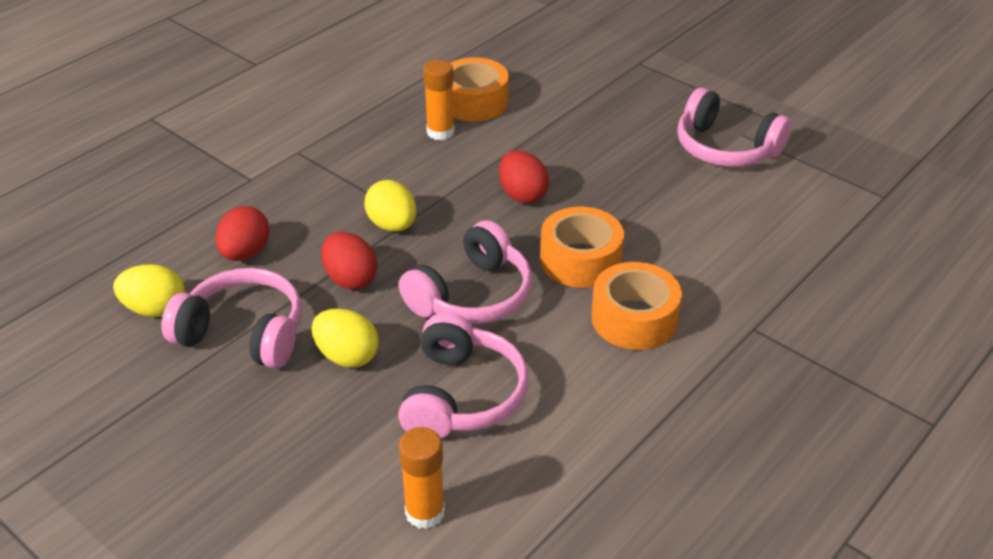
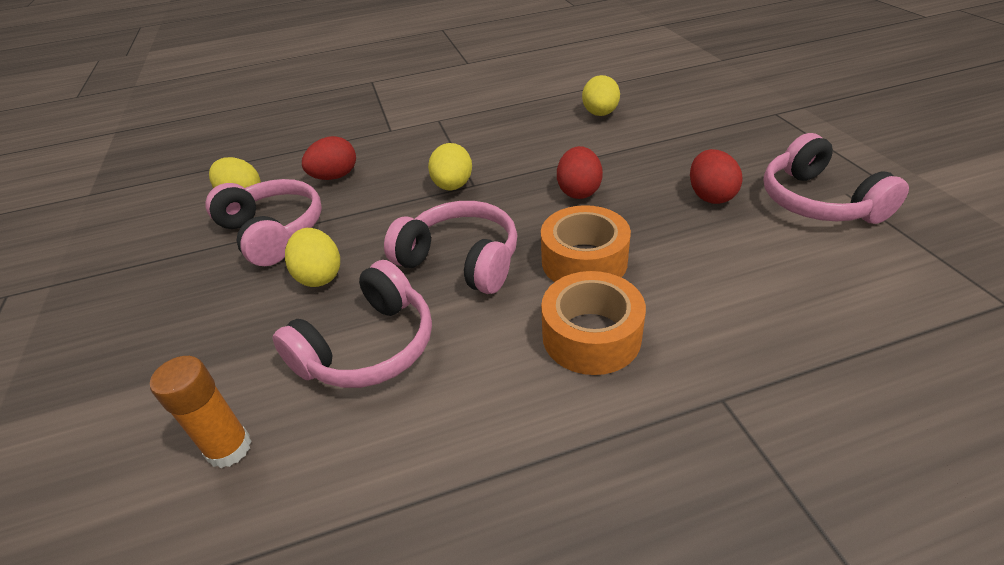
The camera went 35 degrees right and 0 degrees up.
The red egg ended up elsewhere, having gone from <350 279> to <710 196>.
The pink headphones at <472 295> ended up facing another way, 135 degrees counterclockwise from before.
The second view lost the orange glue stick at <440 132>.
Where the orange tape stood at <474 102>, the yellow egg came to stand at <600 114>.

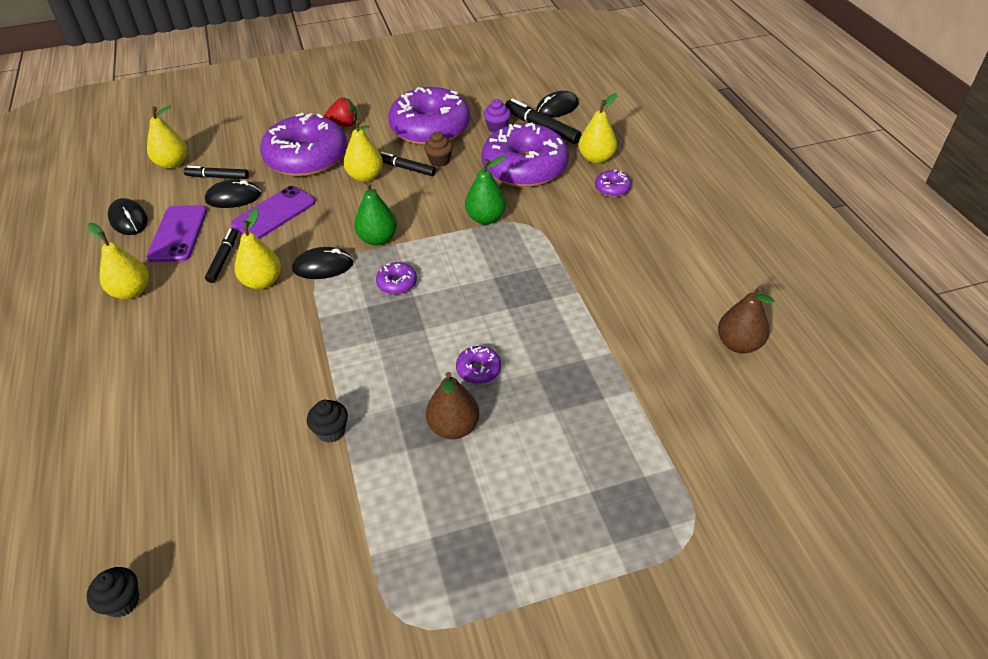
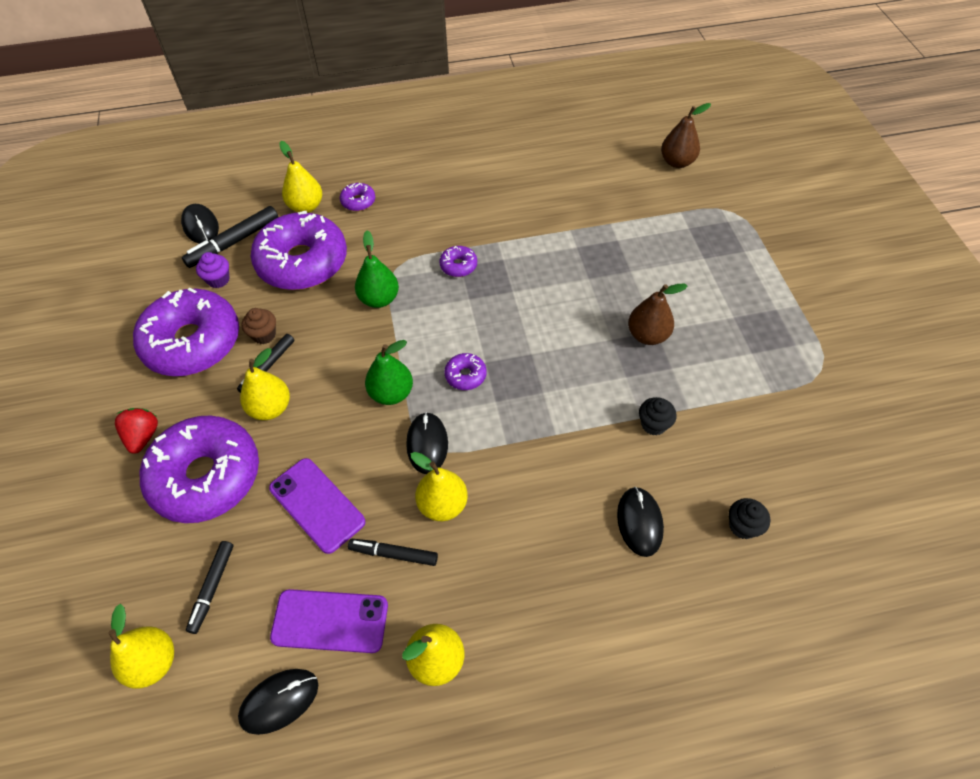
The camera went 85 degrees left and 10 degrees up.
The black cupcake ended up elsewhere, having gone from <122 602> to <742 526>.
The black mouse ended up elsewhere, having gone from <233 197> to <639 522>.
The purple donut ended up elsewhere, having gone from <478 369> to <458 266>.
The brown pear ended up elsewhere, having gone from <738 344> to <677 162>.

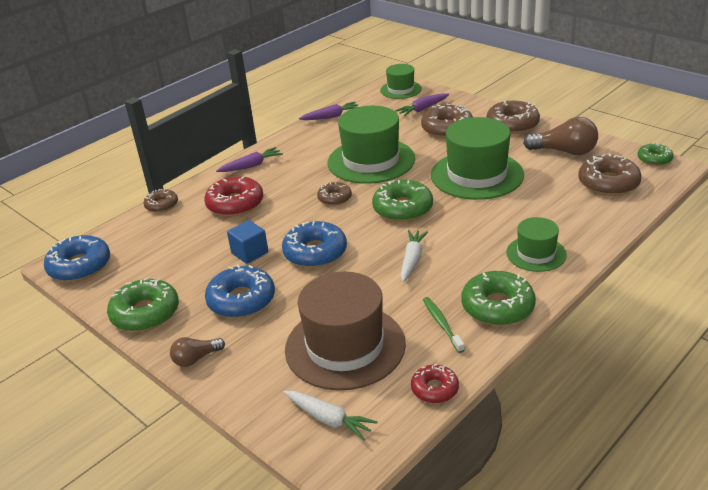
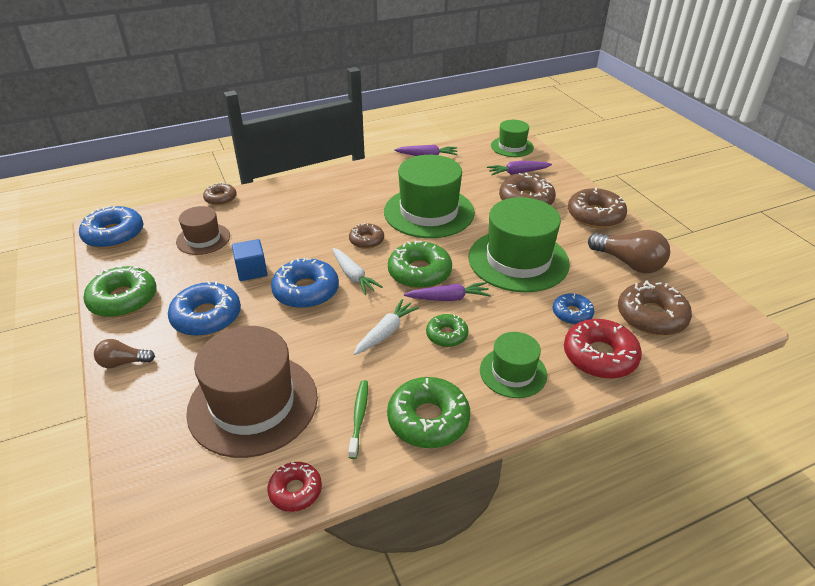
The camera went 20 degrees right and 5 degrees up.
The red donut ended up elsewhere, having gone from <235 204> to <599 356>.
The purple carrot ended up elsewhere, having gone from <251 166> to <448 298>.
The white carrot ended up elsewhere, having gone from <328 419> to <353 276>.
The green donut ended up elsewhere, having gone from <654 159> to <446 335>.
The second view gained the brown hat at <203 239>.
The second view gained the blue donut at <572 313>.

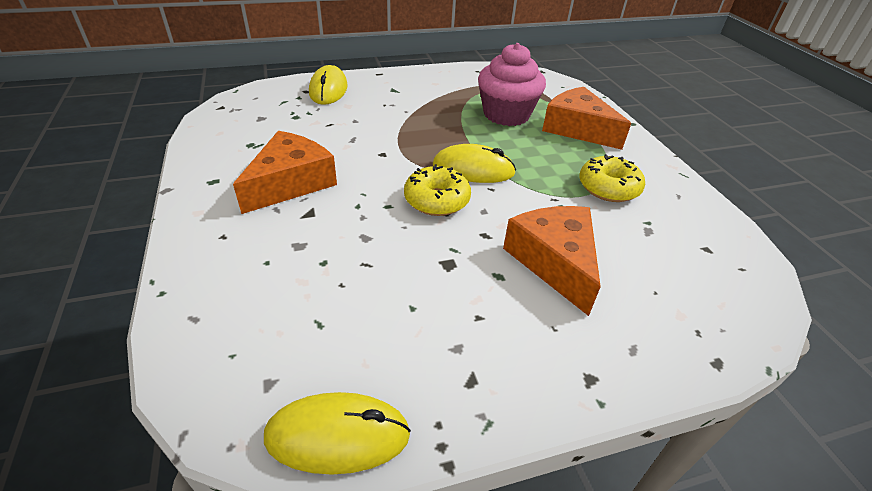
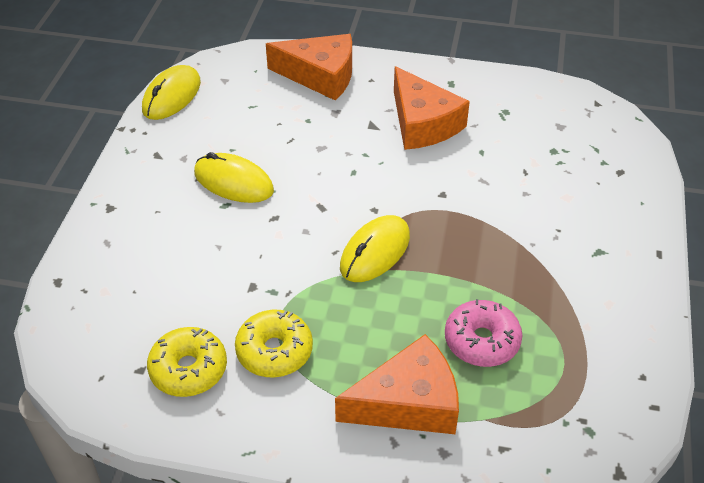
The camera went 120 degrees right and 5 degrees up.
The yellow mouse ended up elsewhere, having gone from <328 89> to <233 182>.
The yellow donut ended up elsewhere, having gone from <436 200> to <188 369>.
Where the pink cupcake stood at <506 114>, the pink donut came to stand at <481 341>.
The orange cheese ended up elsewhere, having gone from <554 262> to <320 76>.

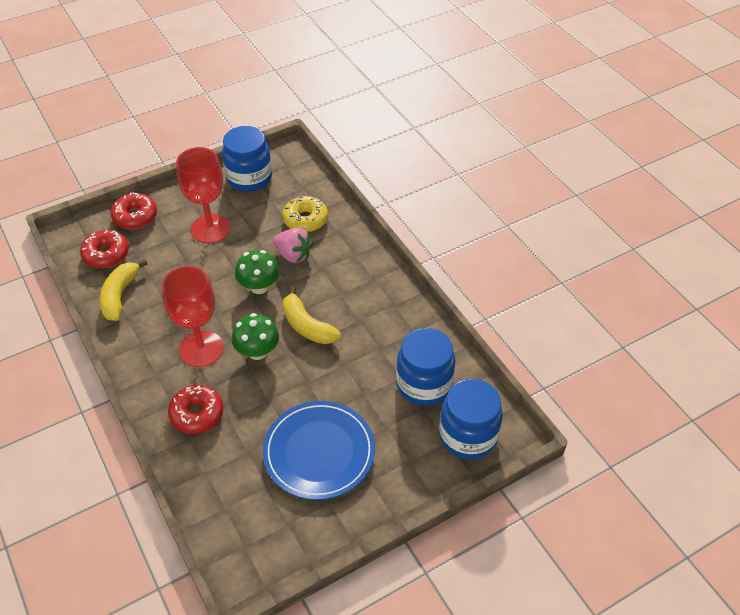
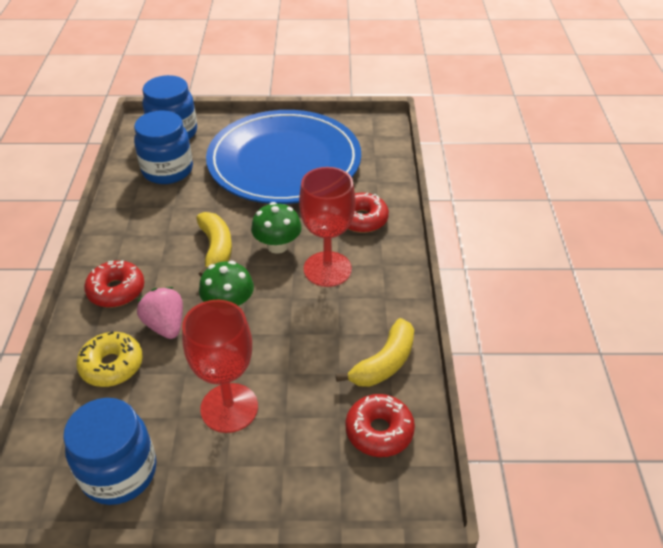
The camera went 150 degrees left and 5 degrees down.
The red donut ended up elsewhere, having gone from <135 217> to <116 290>.
The size of the blue plate at <319 452> changed by a factor of 1.61.

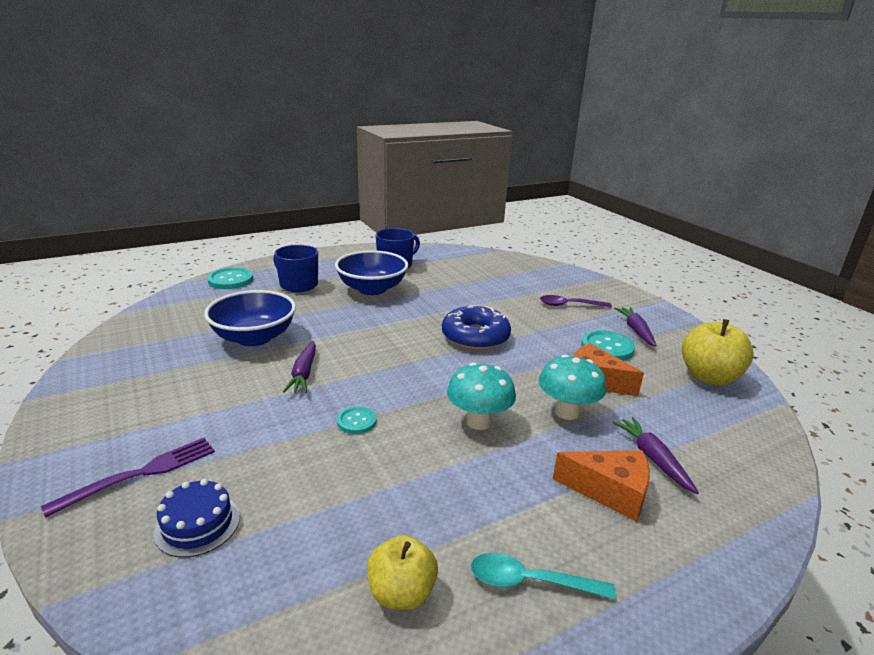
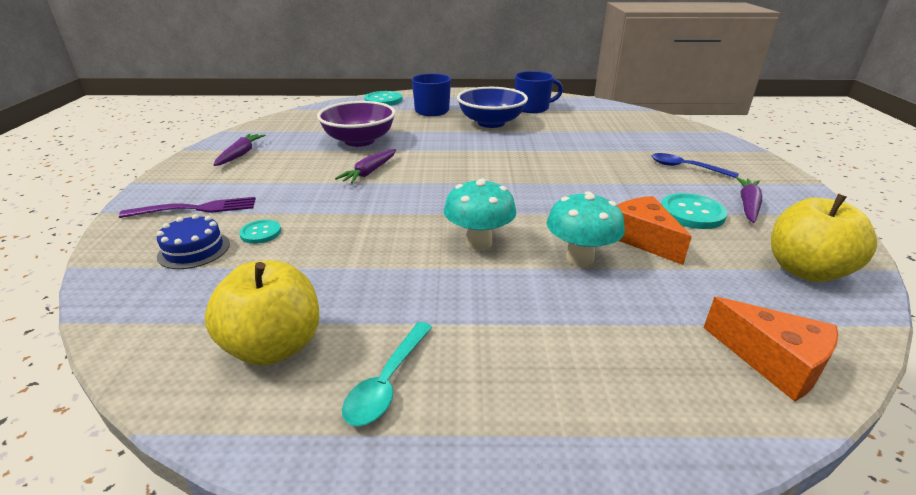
The camera went 30 degrees right and 5 degrees up.
What was the blue bowl at <254 337> turned into the purple bowl at <359 141>.
The turquoise button ended up elsewhere, having gone from <356 421> to <261 233>.
The size of the yellow apple at <401 593> changed by a factor of 1.52.
The second view lost the blue donut at <475 337>.
The turquoise spoon at <530 582> ended up facing another way, 105 degrees counterclockwise from before.
What was the purple spoon at <569 305> turned into the blue spoon at <686 168>.
The orange cheese ended up elsewhere, having gone from <610 492> to <773 361>.
The purple carrot ended up elsewhere, having gone from <653 459> to <240 154>.

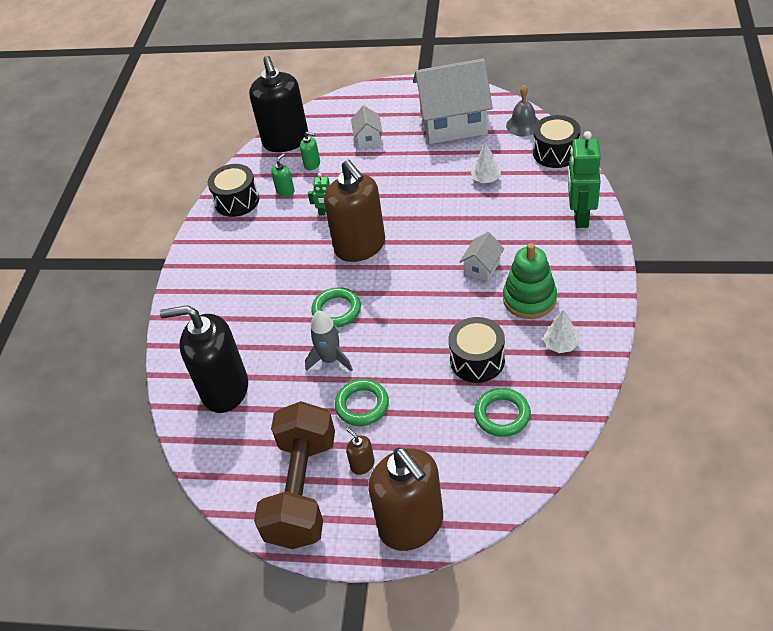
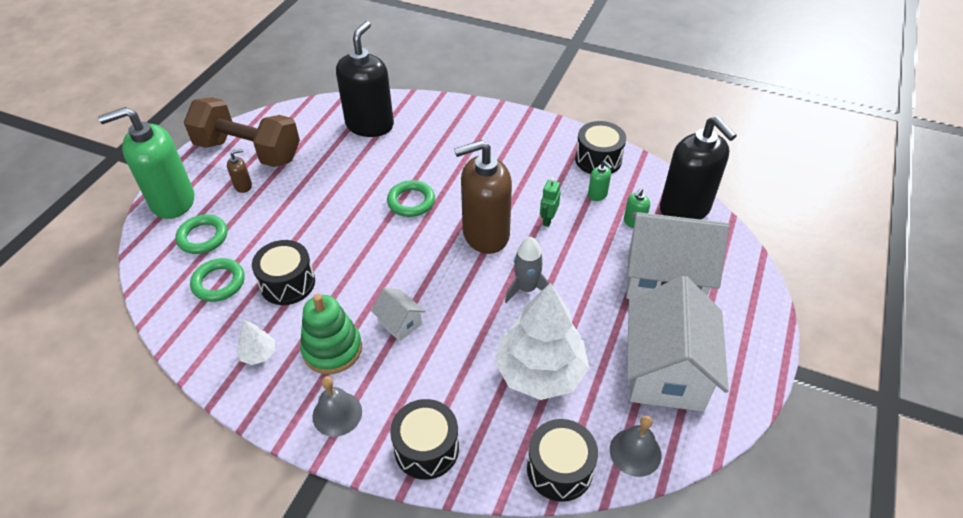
The camera went 100 degrees right and 0 degrees up.
The black soap dispenser at <286 141> ended up facing another way, 120 degrees counterclockwise from before.
The grey rocket ended up elsewhere, having gone from <330 359> to <526 289>.
The green ring ended up elsewhere, having gone from <362 405> to <203 237>.
The size of the white house at <368 138> changed by a factor of 2.28.
What was the brown soap dispenser at <411 525> turned into the green soap dispenser at <172 201>.
The size of the white tree at <486 179> changed by a factor of 2.34.
Where the green robot stood at <580 216>, the black drum came to stand at <426 448>.
The second view gained the grey bell at <337 413>.

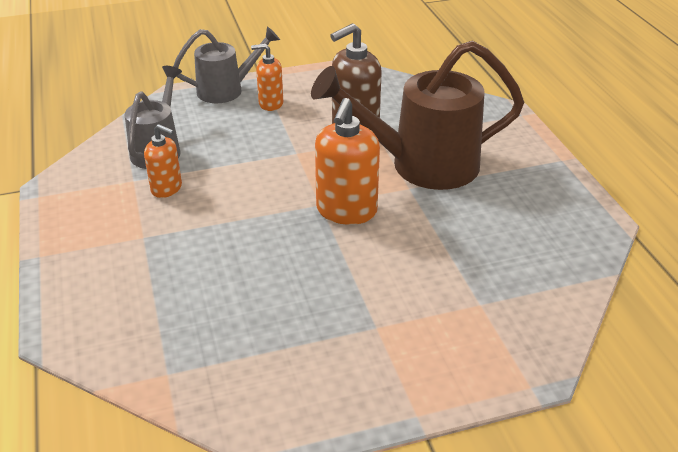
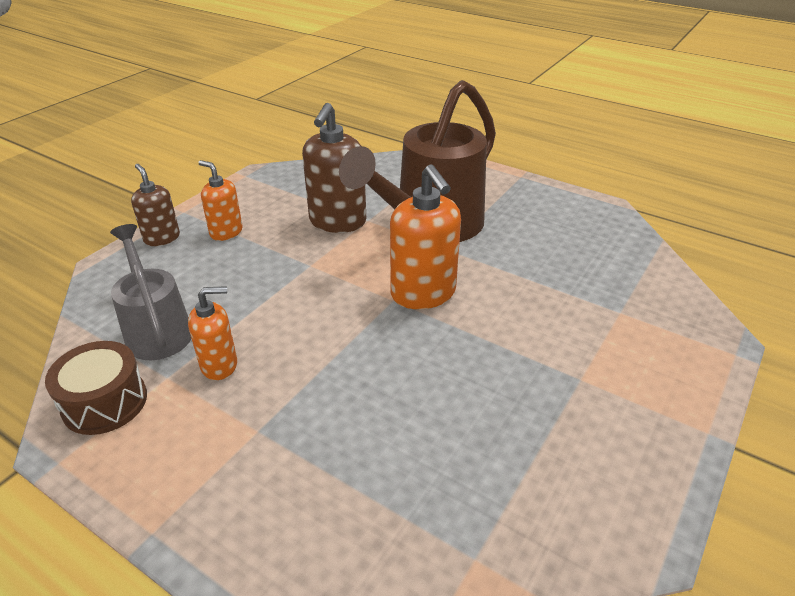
The camera went 40 degrees left and 0 degrees up.
Where the grey watering can stood at <227 90>, the brown soap dispenser came to stand at <162 238>.
The orange soap dispenser at <270 104> ended up facing another way, 75 degrees clockwise from before.
The second view gained the brown drum at <105 402>.

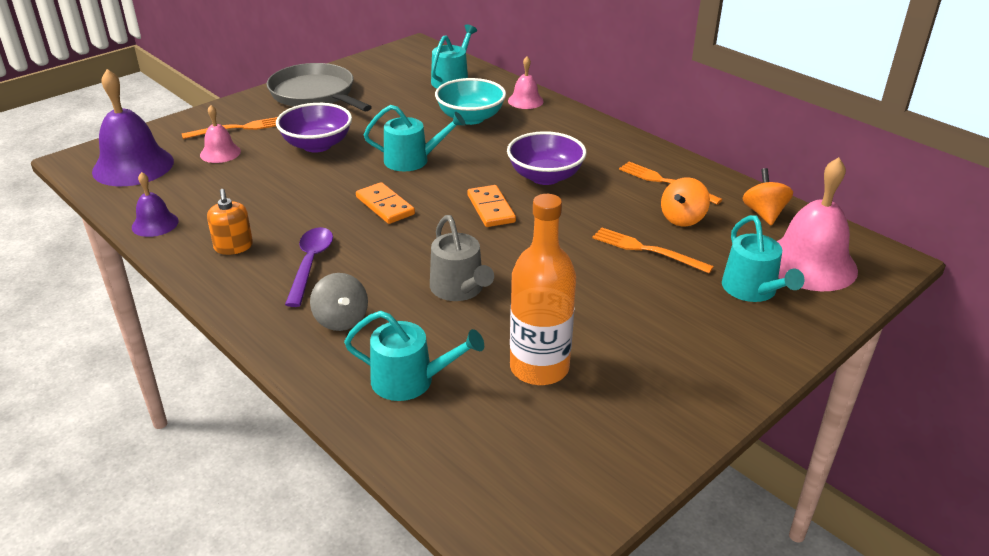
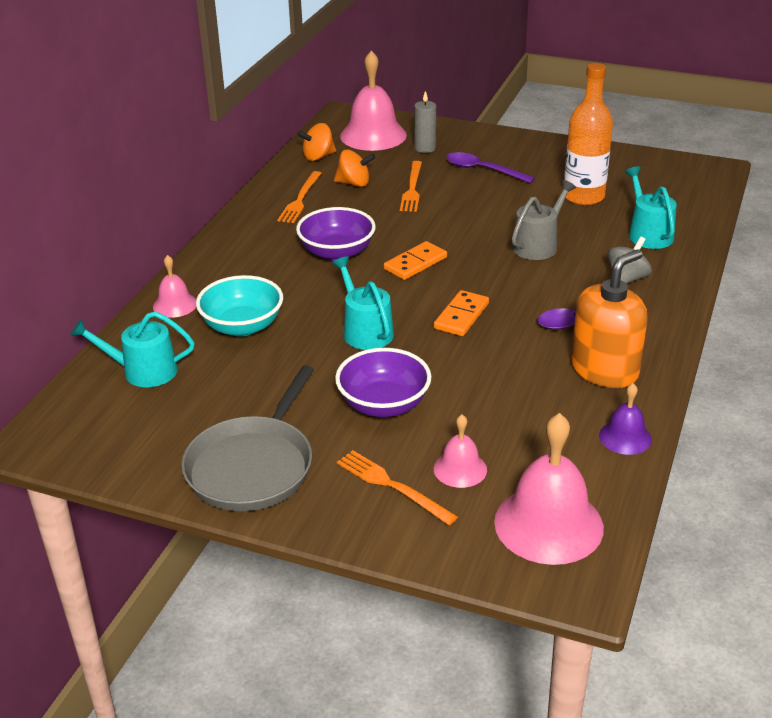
The camera went 115 degrees left and 0 degrees up.
What was the purple bell at <133 166> turned into the pink bell at <548 524>.
The size of the orange soap dispenser at <233 247> changed by a factor of 1.83.
Where the turquoise watering can stood at <752 290>, the grey candle came to stand at <425 148>.
The second view gained the purple spoon at <482 170>.

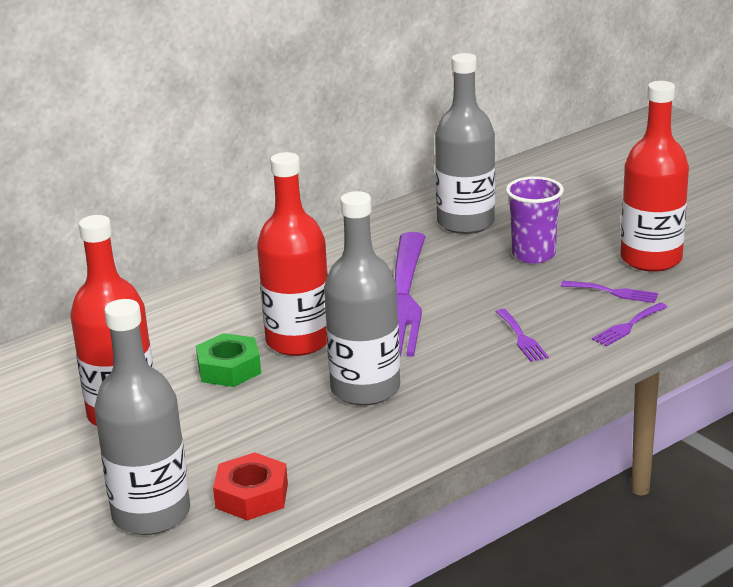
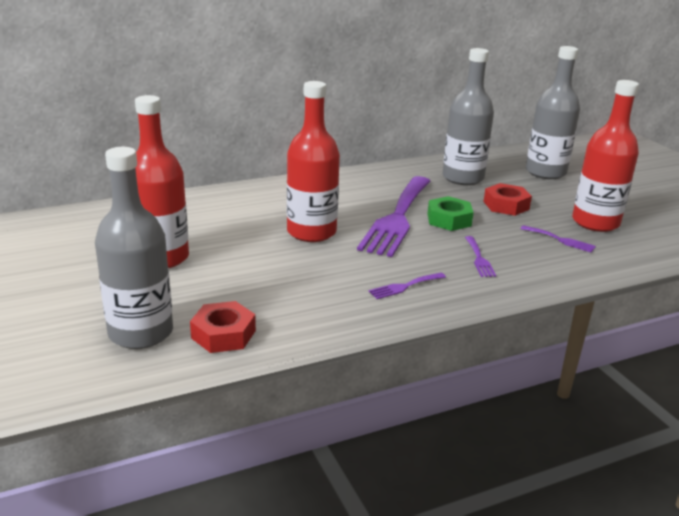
The camera went 10 degrees right and 0 degrees up.
The green nut ended up elsewhere, having gone from <229 368> to <449 220>.
The grey bottle ended up elsewhere, having gone from <365 389> to <545 172>.
Where the purple cup stood at <533 255>, the red nut came to stand at <506 205>.
The purple fork ended up elsewhere, having gone from <628 326> to <404 286>.

